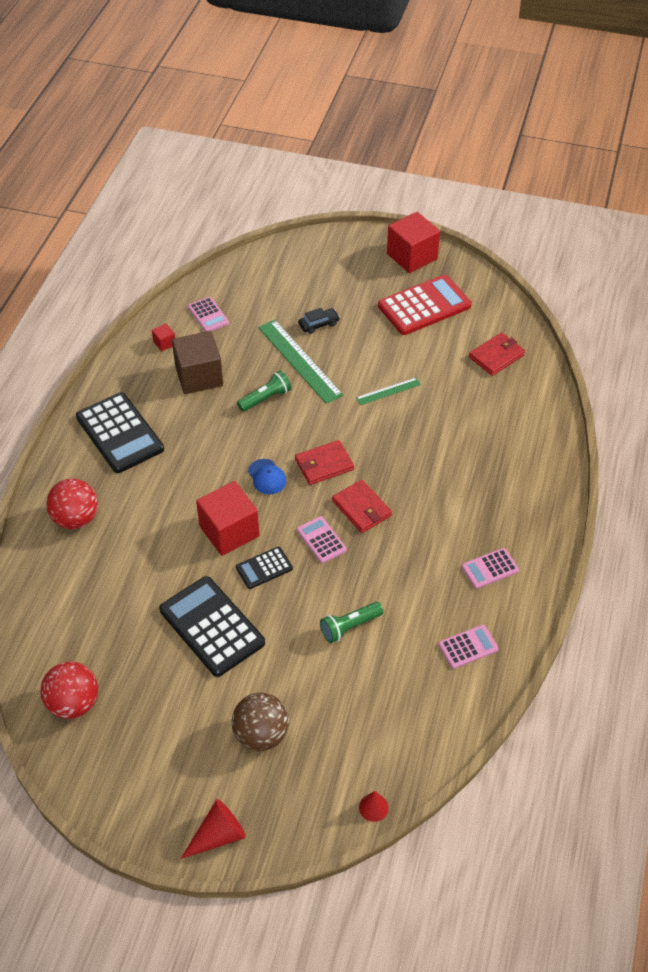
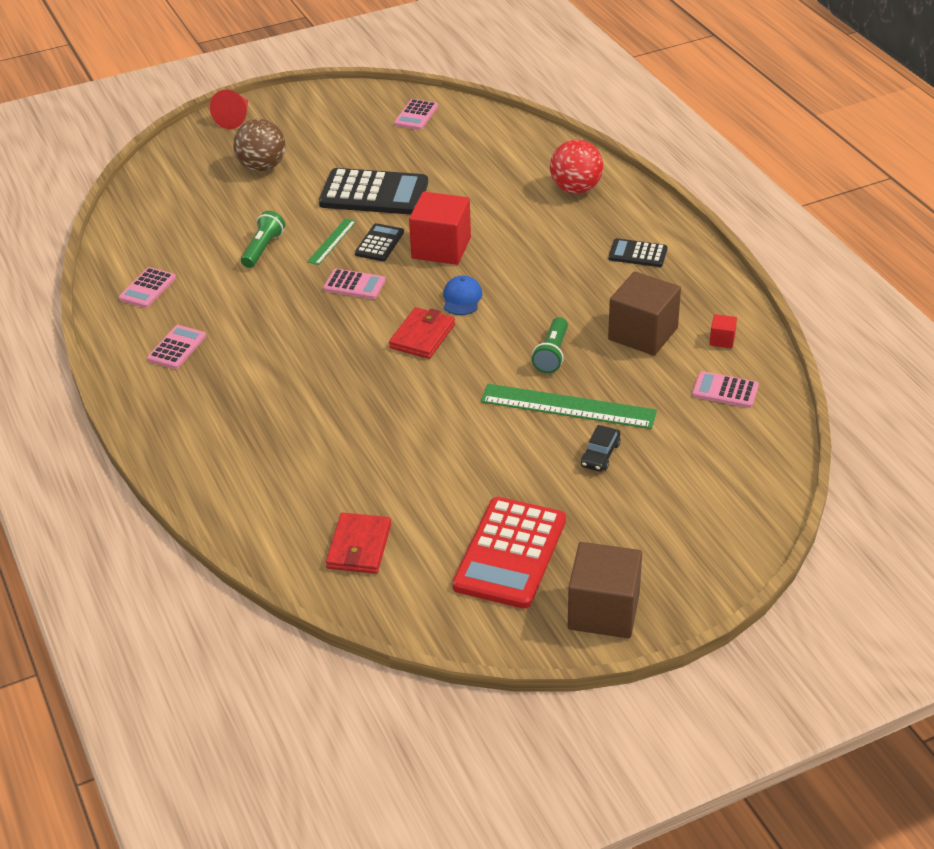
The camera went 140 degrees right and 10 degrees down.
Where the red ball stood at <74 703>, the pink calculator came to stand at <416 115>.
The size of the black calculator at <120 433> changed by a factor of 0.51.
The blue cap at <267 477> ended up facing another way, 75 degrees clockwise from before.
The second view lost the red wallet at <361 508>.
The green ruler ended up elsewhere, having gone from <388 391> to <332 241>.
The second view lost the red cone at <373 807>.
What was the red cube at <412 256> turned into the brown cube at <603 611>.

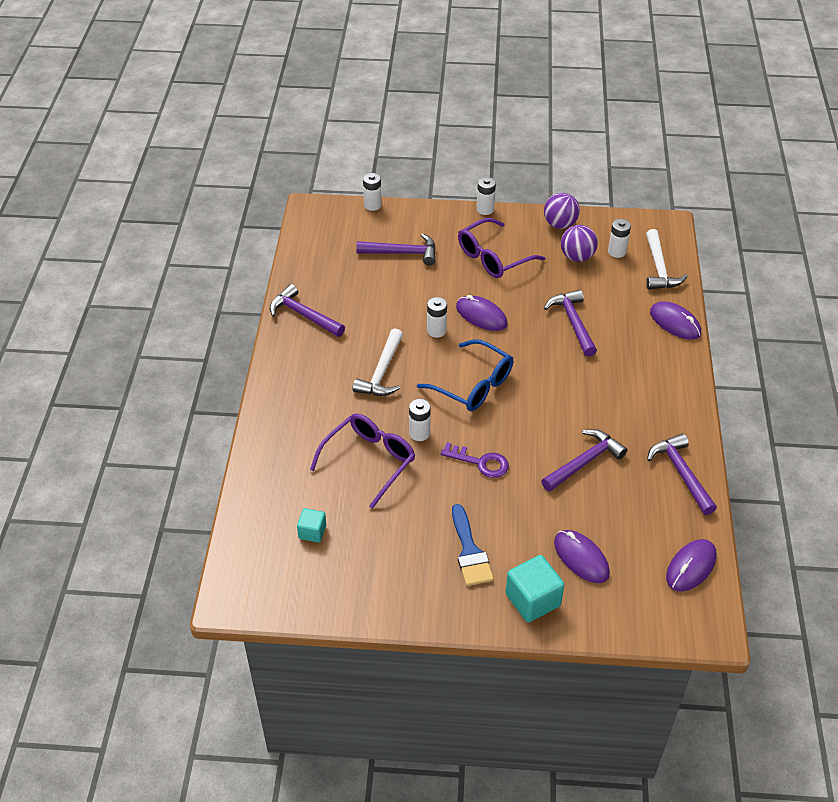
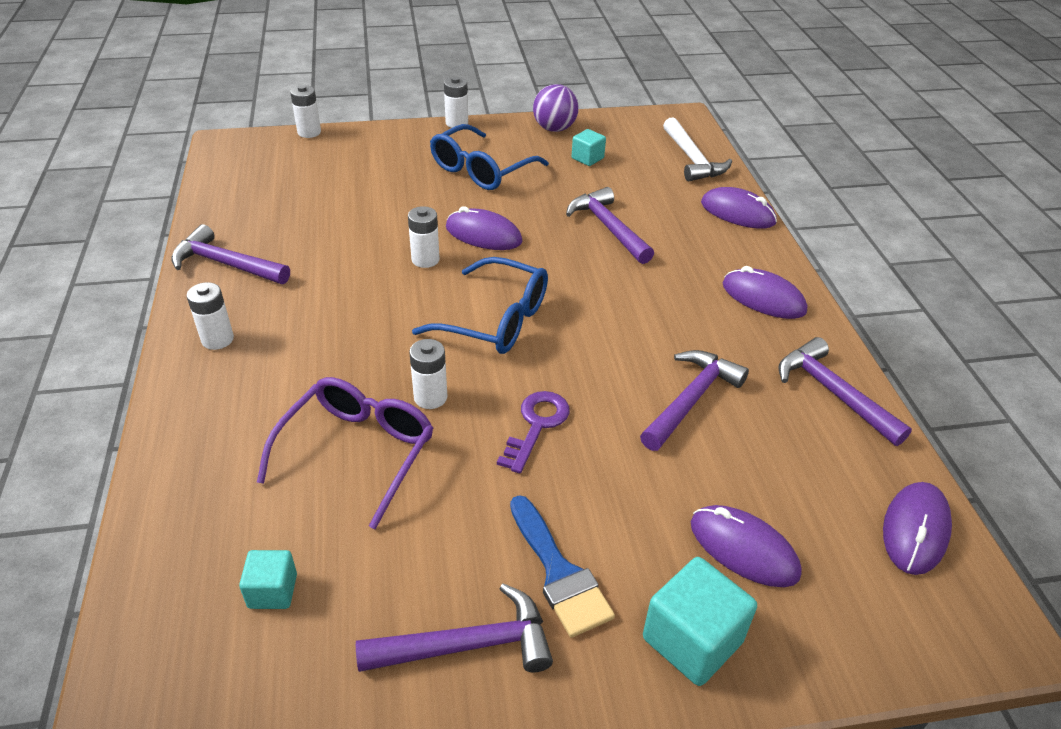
The camera went 15 degrees left and 5 degrees down.
The second view lost the white hammer at <382 372>.
The purple hammer ended up elsewhere, having gone from <402 253> to <467 645>.
The purple key at <480 462> ended up facing another way, 75 degrees counterclockwise from before.
What was the purple glasses at <493 257> turned into the blue glasses at <481 170>.
Where the purple ball stood at <577 257>, the turquoise cube came to stand at <587 158>.
The white battery ended up elsewhere, having gone from <617 252> to <217 339>.
The second view gained the purple mouse at <763 298>.

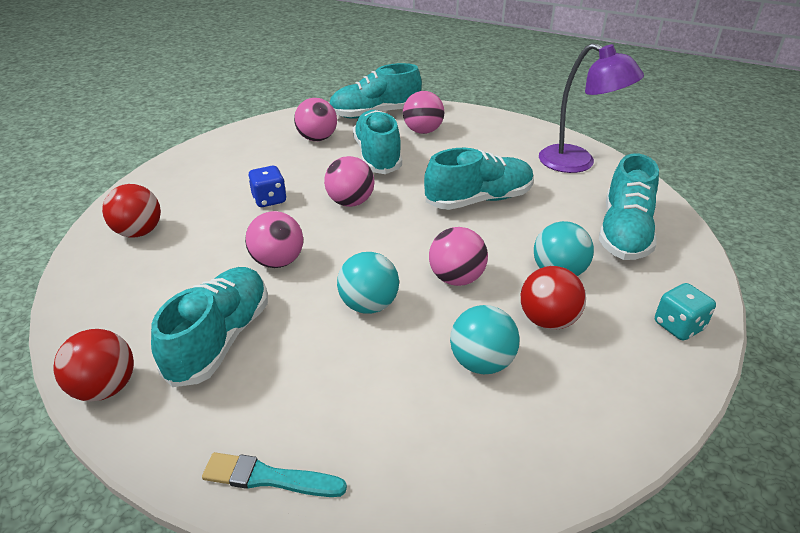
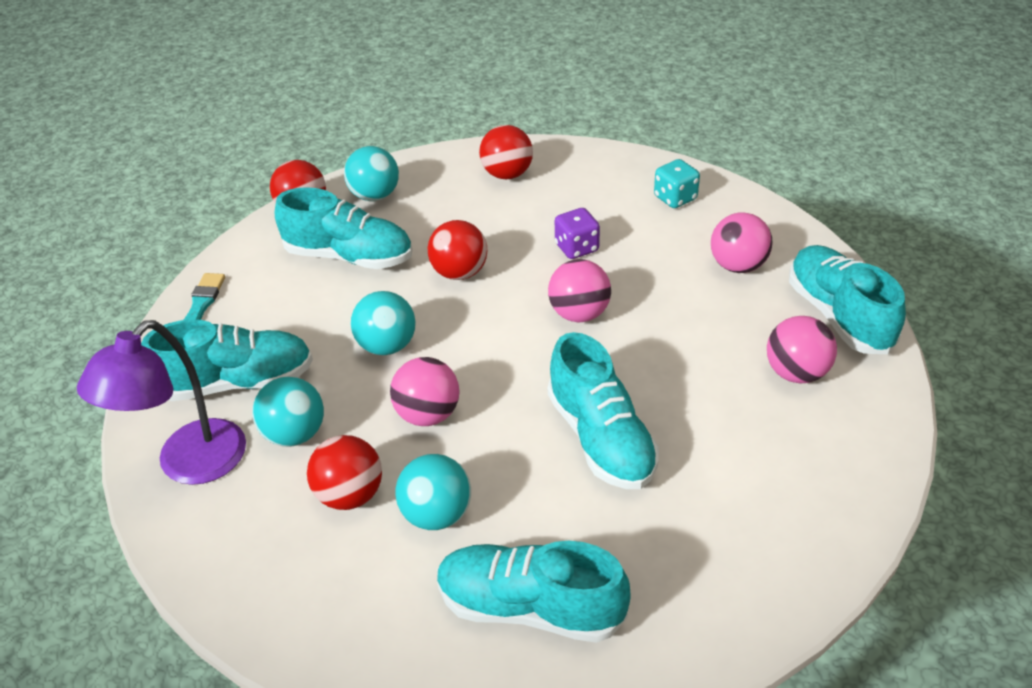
The camera went 90 degrees right and 5 degrees up.
What was the pink ball at <278 261> turned into the red ball at <459 273>.
What was the blue dice at <269 200> turned into the purple dice at <576 248>.
The turquoise shoe ended up elsewhere, having gone from <377 156> to <237 382>.
The purple lamp ended up elsewhere, having gone from <577 163> to <189 465>.
The turquoise dice ended up elsewhere, having gone from <678 326> to <675 198>.
The second view gained the turquoise ball at <375 195>.

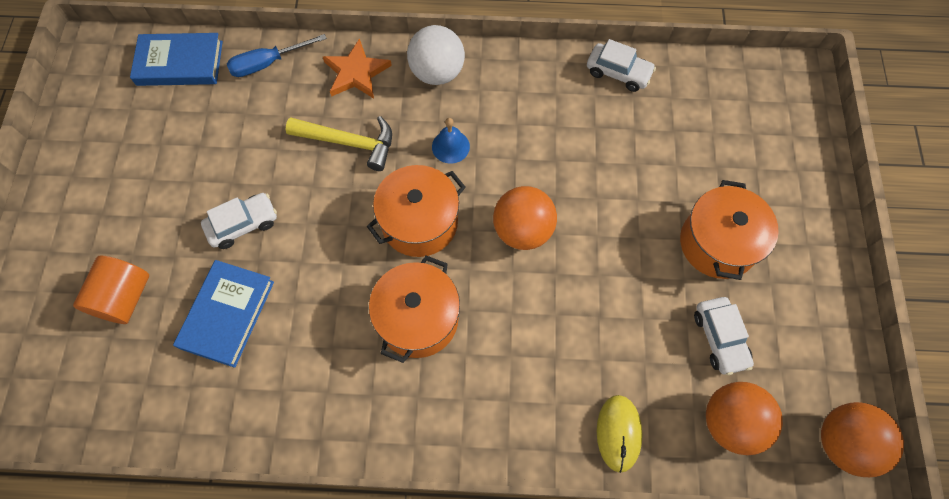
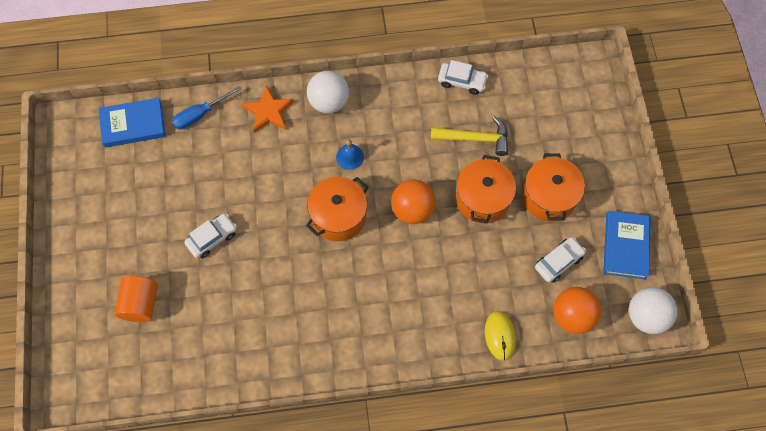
The camera went 10 degrees left and 0 degrees up.
The blue book ended up elsewhere, having gone from <227 314> to <625 246>.
The yellow hammer ended up elsewhere, having gone from <349 143> to <475 139>.
The orange pot ended up elsewhere, having gone from <418 319> to <482 199>.
The white car at <719 338> ended up facing another way, 105 degrees counterclockwise from before.
What was the orange ball at <843 443> turned into the white ball at <646 316>.

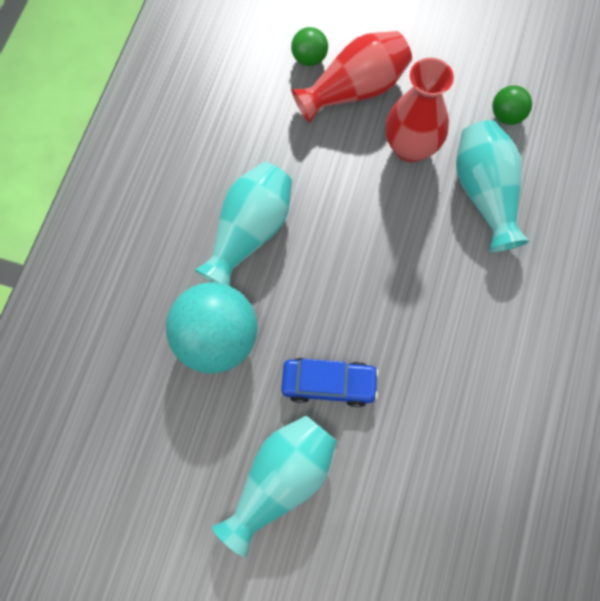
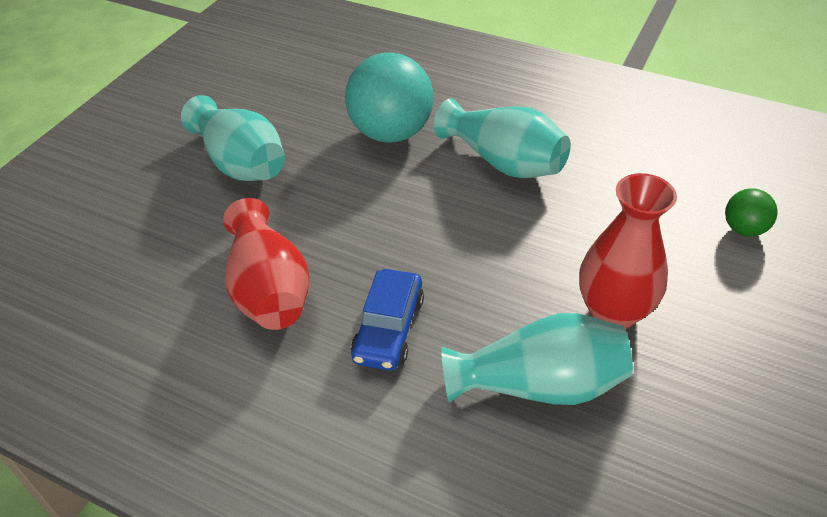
The camera went 100 degrees right and 25 degrees down.
The blue car ended up elsewhere, having gone from <329 384> to <388 329>.
The red vase ended up elsewhere, having gone from <354 89> to <269 289>.
The second view lost the green ball at <506 115>.

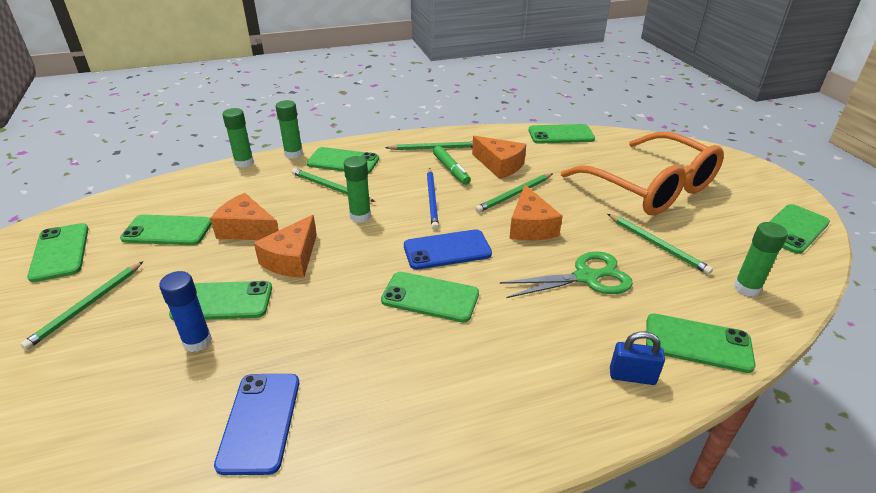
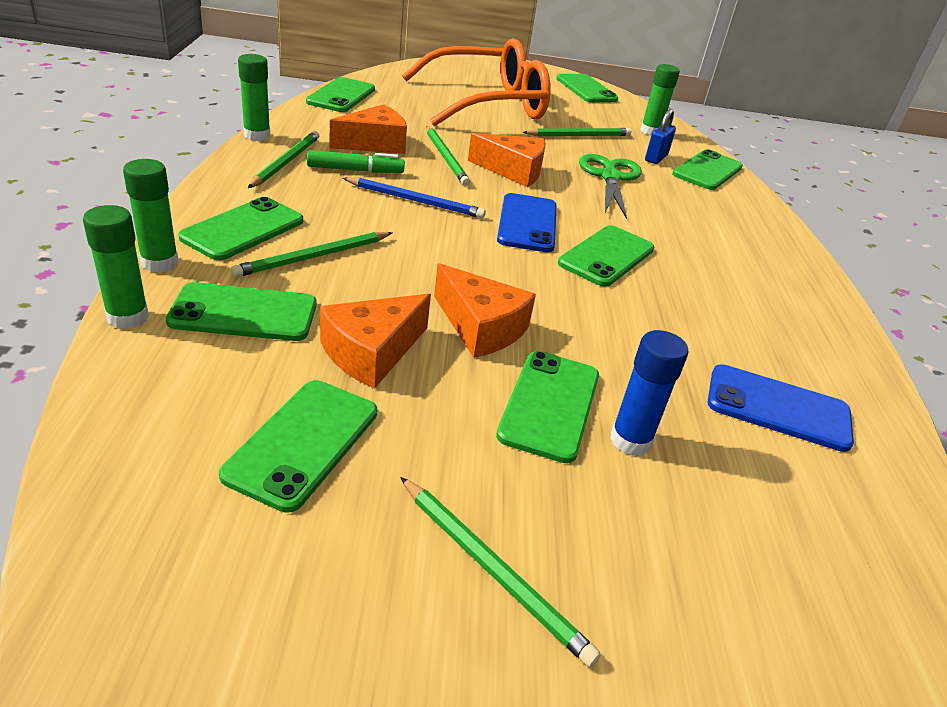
The camera went 75 degrees left and 0 degrees up.
The green phone ended up elsewhere, having gone from <60 252> to <244 313>.
The green glue stick ended up elsewhere, having gone from <360 216> to <257 135>.
The blue padlock ended up elsewhere, having gone from <632 376> to <656 158>.

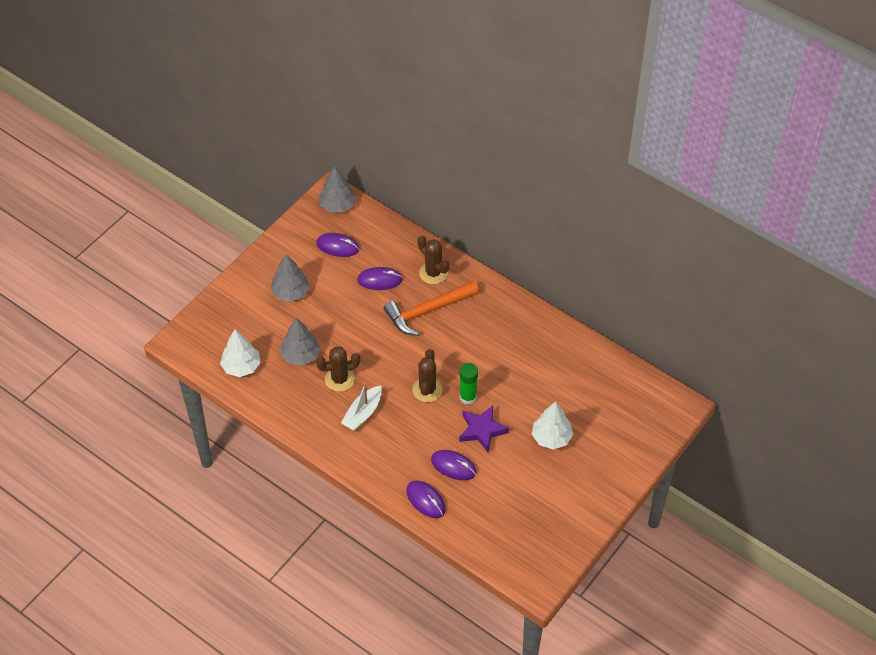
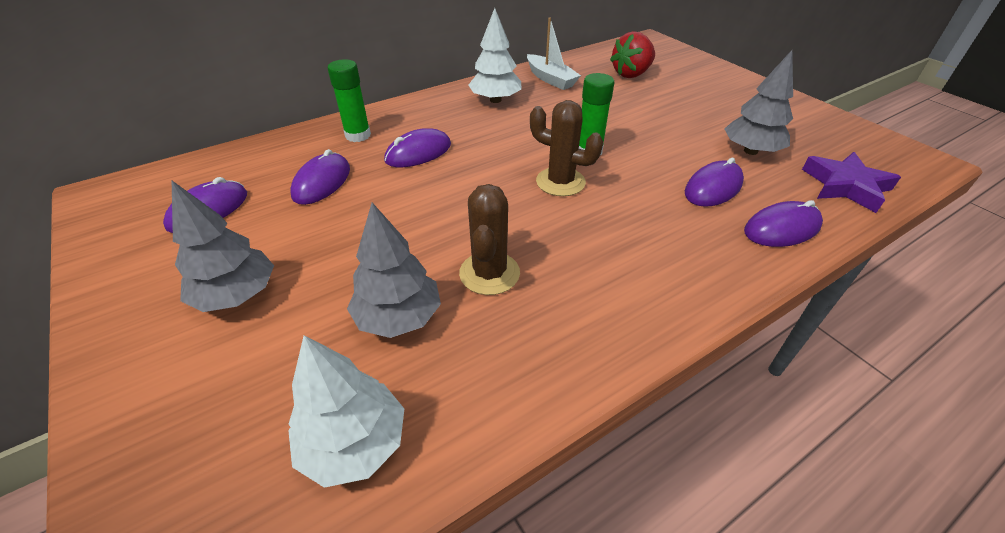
The camera went 70 degrees left and 10 degrees down.
The grey tree ended up elsewhere, having gone from <337 205> to <750 151>.
The white boat ended up elsewhere, having gone from <363 413> to <550 79>.
Where the orange hammer stood at <427 311>, the purple mouse came to stand at <418 153>.
Where the brown cactus stood at <433 273>, the green glue stick came to stand at <358 135>.
The purple star ended up elsewhere, having gone from <482 430> to <845 186>.
The white tree ended up elsewhere, having gone from <551 437> to <495 100>.
The second view gained the red strawberry at <631 74>.

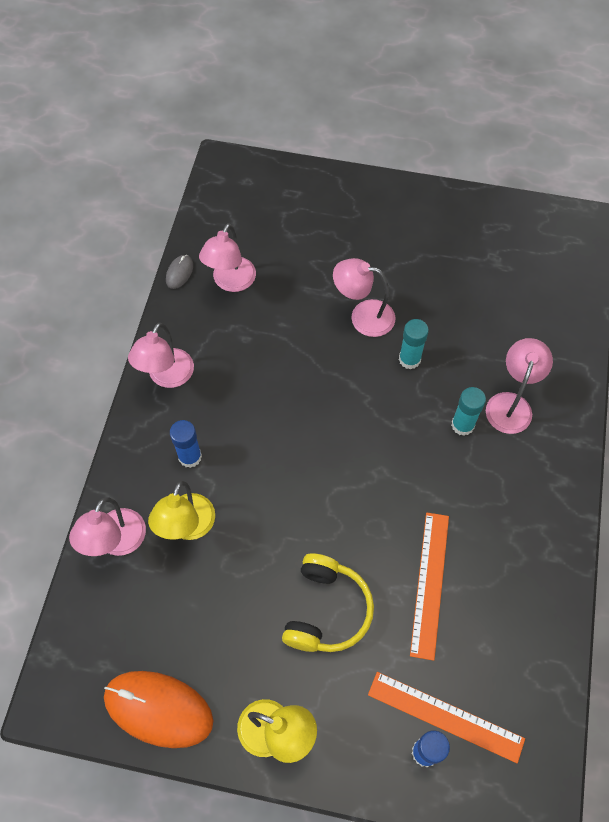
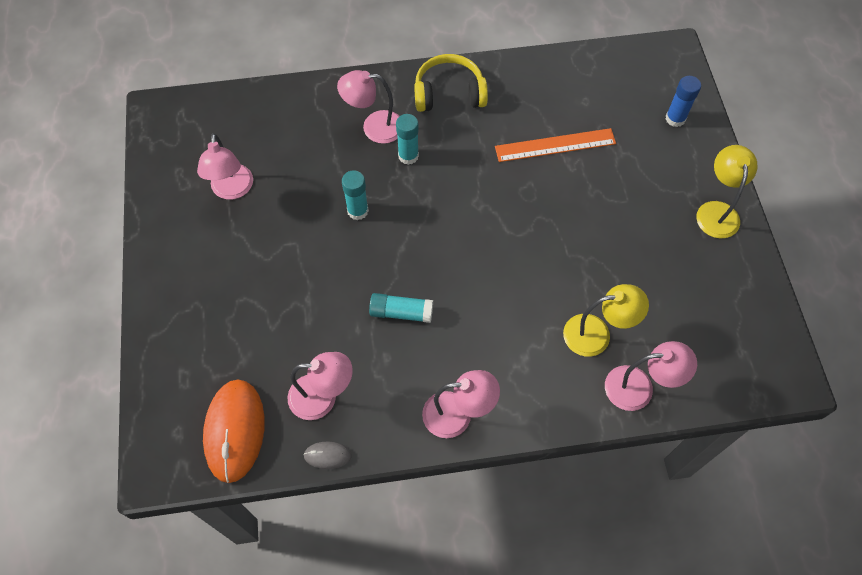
The camera went 110 degrees left and 0 degrees up.
The orange mouse ended up elsewhere, having gone from <158 709> to <234 431>.
The second view lost the blue glue stick at <190 457>.
The yellow headphones ended up elsewhere, having gone from <326 610> to <449 93>.
The pink lamp ended up elsewhere, having gone from <363 316> to <232 190>.
The second view lost the orange ruler at <445 716>.
The second view gained the turquoise glue stick at <401 312>.

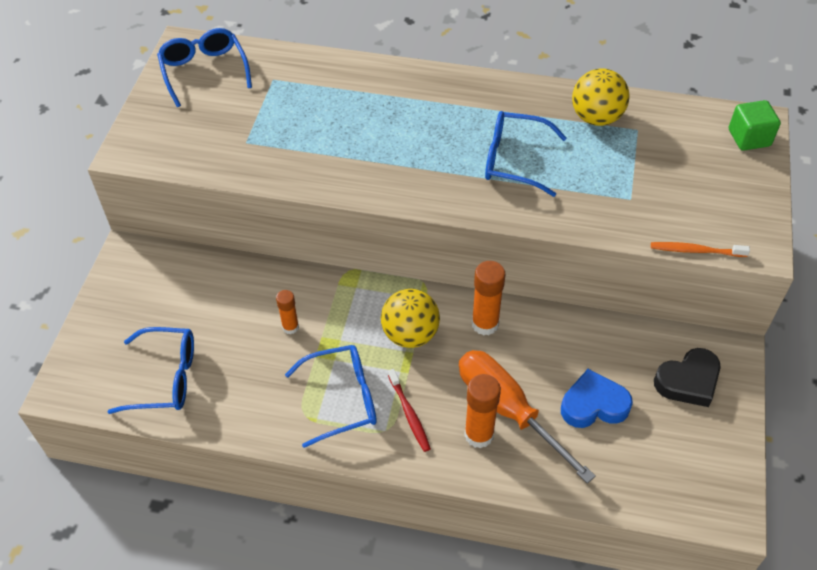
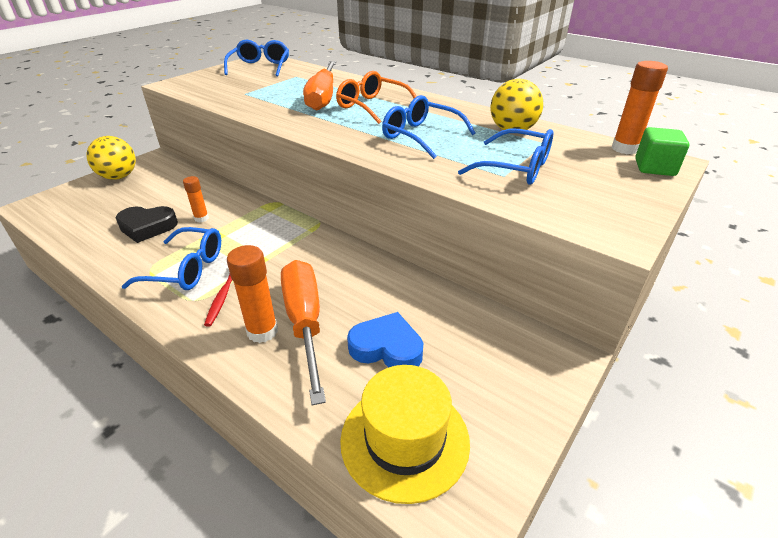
The camera went 25 degrees right and 15 degrees down.
The blue glasses ended up elsewhere, having gone from <165 378> to <515 168>.
The yellow ball ended up elsewhere, having gone from <410 334> to <119 177>.
The orange glue stick ended up elsewhere, having gone from <485 324> to <624 149>.
The second view lost the orange toothbrush at <695 250>.
The black heart ended up elsewhere, having gone from <688 381> to <147 227>.
The second view gained the orange screwdriver at <323 98>.
The second view gained the orange glasses at <372 106>.
The second view gained the yellow hat at <404 440>.

